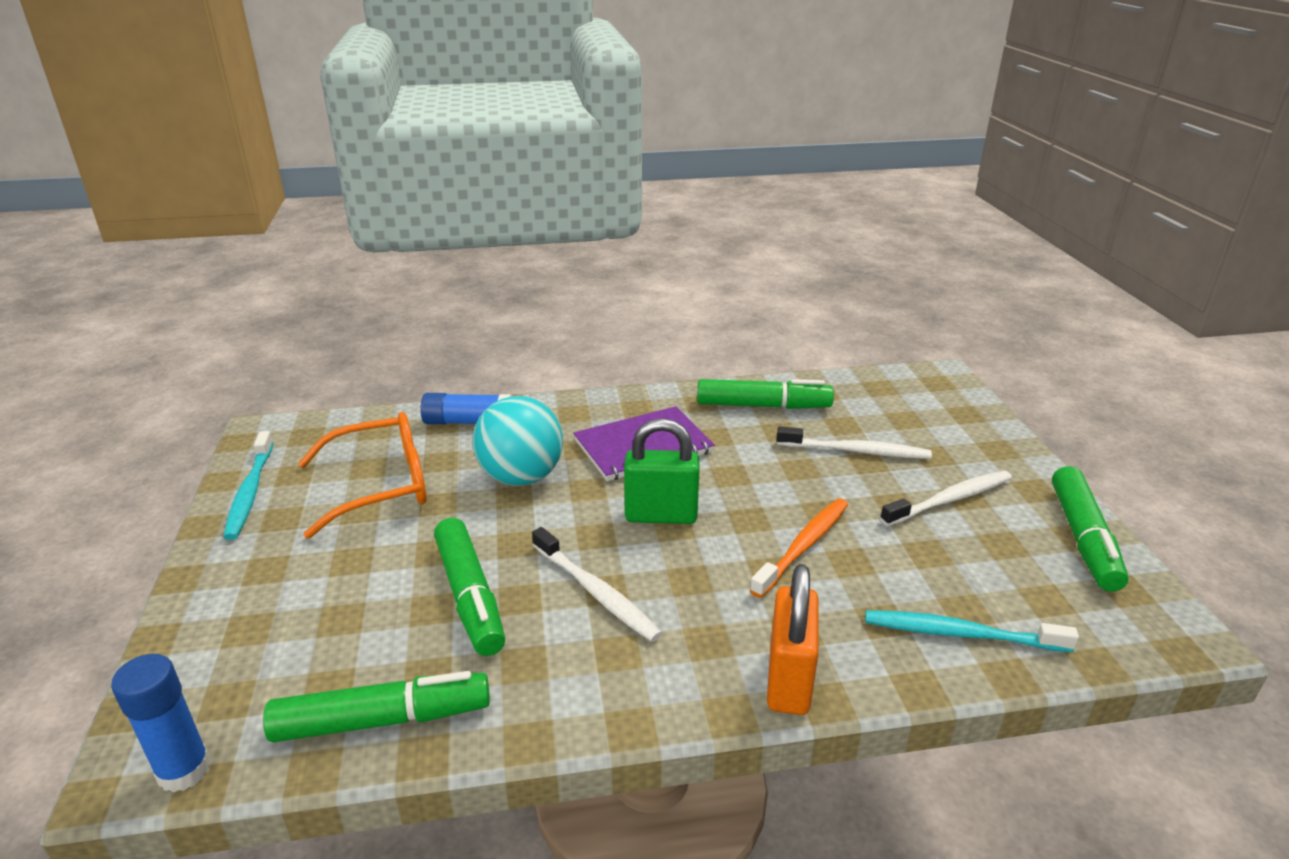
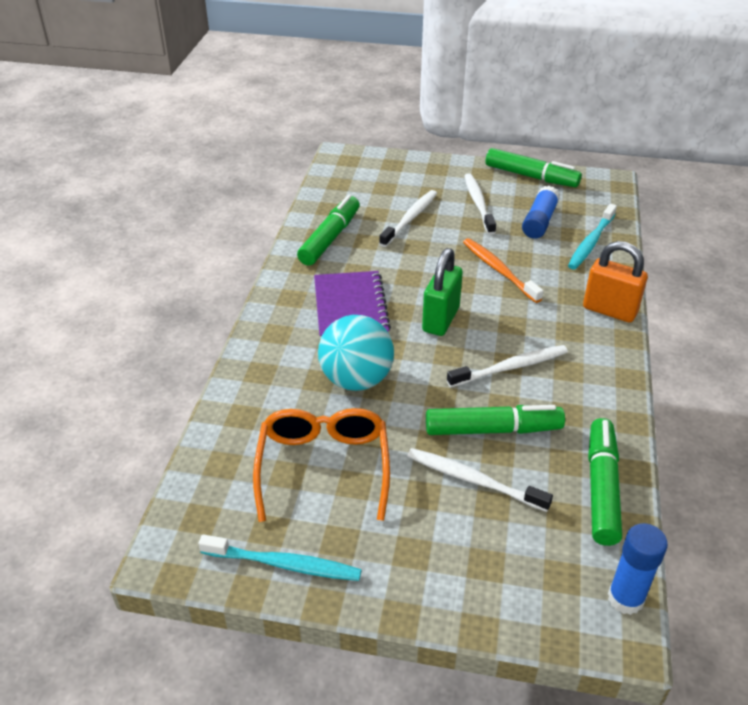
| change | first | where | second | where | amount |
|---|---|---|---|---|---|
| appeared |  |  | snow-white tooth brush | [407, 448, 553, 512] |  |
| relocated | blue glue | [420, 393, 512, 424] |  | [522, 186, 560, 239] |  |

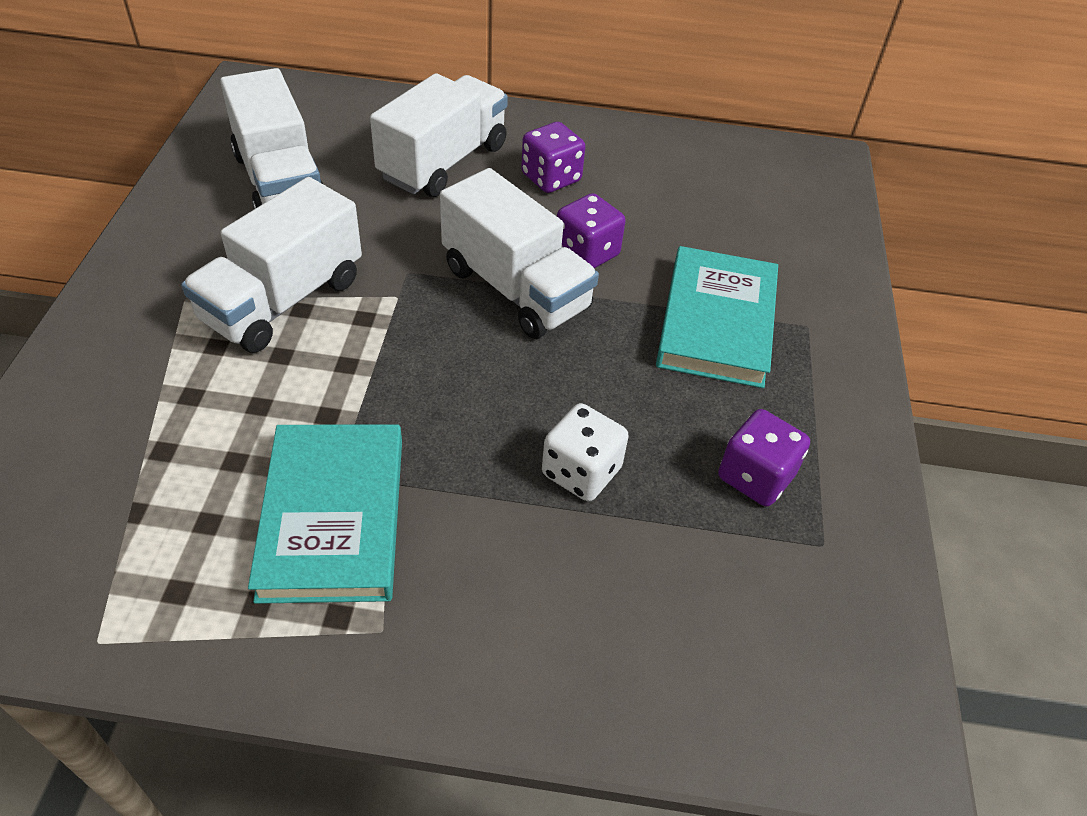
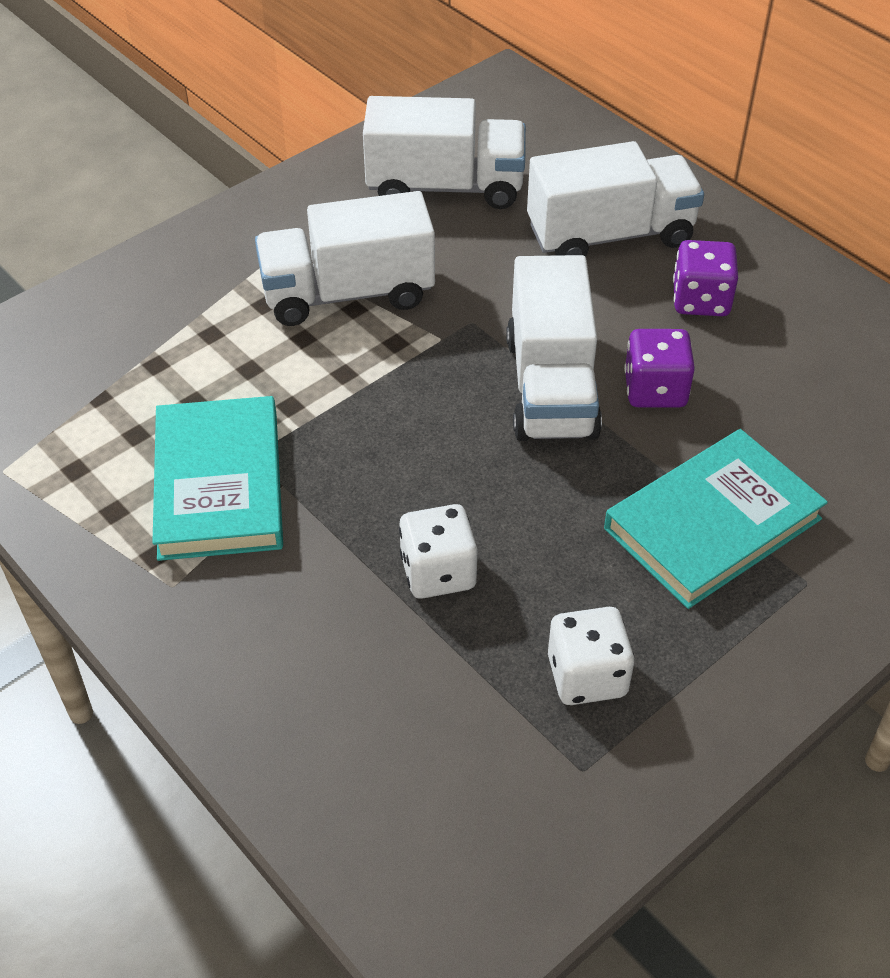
| change | first | where | second | where | amount |
|---|---|---|---|---|---|
| colour | purple game die | [718, 409, 810, 506] | snow-white game die | [548, 607, 634, 705] |  |
| spun | snow-white lorry | [220, 68, 323, 209] |  | [363, 96, 526, 209] | 105 degrees counterclockwise |
| spun | turquoise hardback | [248, 424, 402, 604] |  | [152, 396, 283, 561] | 45 degrees counterclockwise |

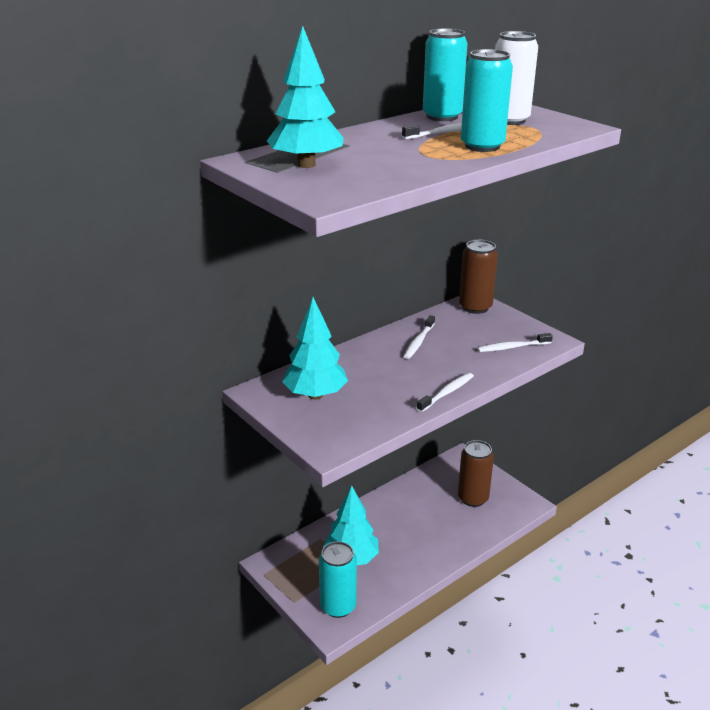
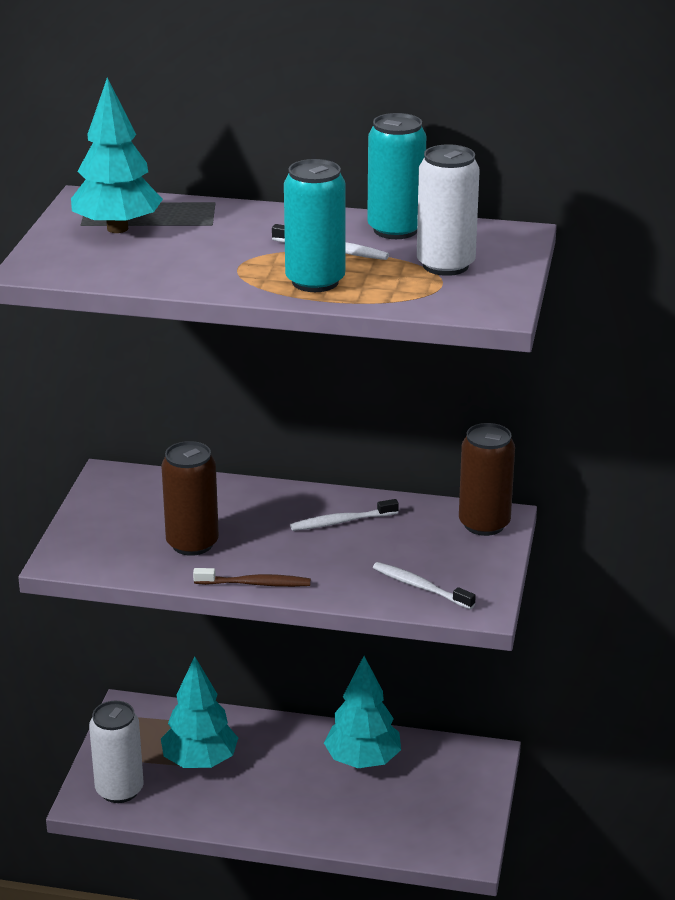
| change | first | where | second | where | amount |
|---|---|---|---|---|---|
| relocated | turquoise fir tree | [282, 297, 348, 399] |  | [324, 656, 401, 768] |  |
| relocated | dark brown tin | [458, 440, 494, 507] |  | [161, 441, 219, 556] |  |
| colour | turquoise tin | [319, 541, 357, 618] | snow-white tin | [89, 701, 144, 803] |  |
| colour | snow-white tooth brush | [417, 373, 474, 412] | dark brown tooth brush | [193, 568, 311, 587] |  |

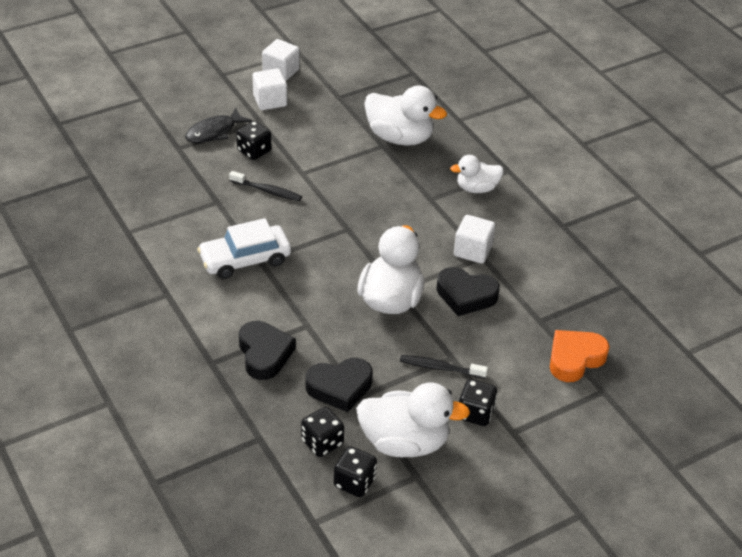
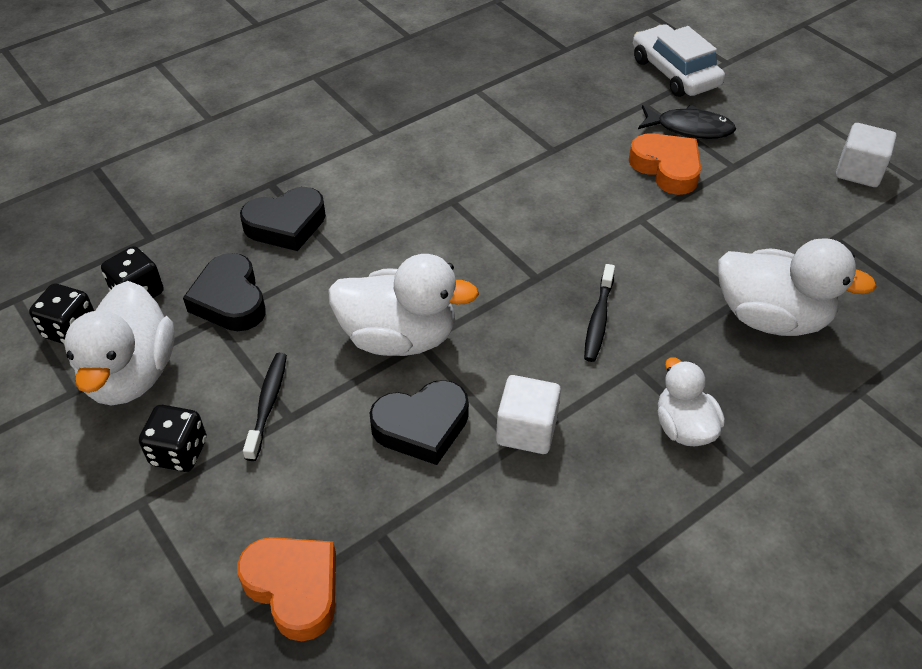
| change | first | where | second | where | amount |
|---|---|---|---|---|---|
| missing | snow-white cube | [253, 68, 287, 110] |  |  |  |
| relocated | snow-white automobile | [197, 218, 291, 279] |  | [633, 24, 725, 97] |  |
| relocated | jet-black tooth brush | [229, 171, 302, 201] |  | [584, 264, 615, 362] |  |
| exchanged | jet-black game die | [236, 121, 271, 160] | orange heart shape | [629, 133, 701, 195] |  |
| spun | jet-black fish figure | [185, 108, 252, 143] |  | [638, 105, 736, 139] | 150 degrees clockwise |
| spun | snow-white toy duck | [364, 85, 447, 146] |  | [718, 238, 877, 336] | 90 degrees counterclockwise |
| spun | jet-black heart shape | [436, 267, 500, 316] |  | [369, 380, 469, 465] | 120 degrees counterclockwise |

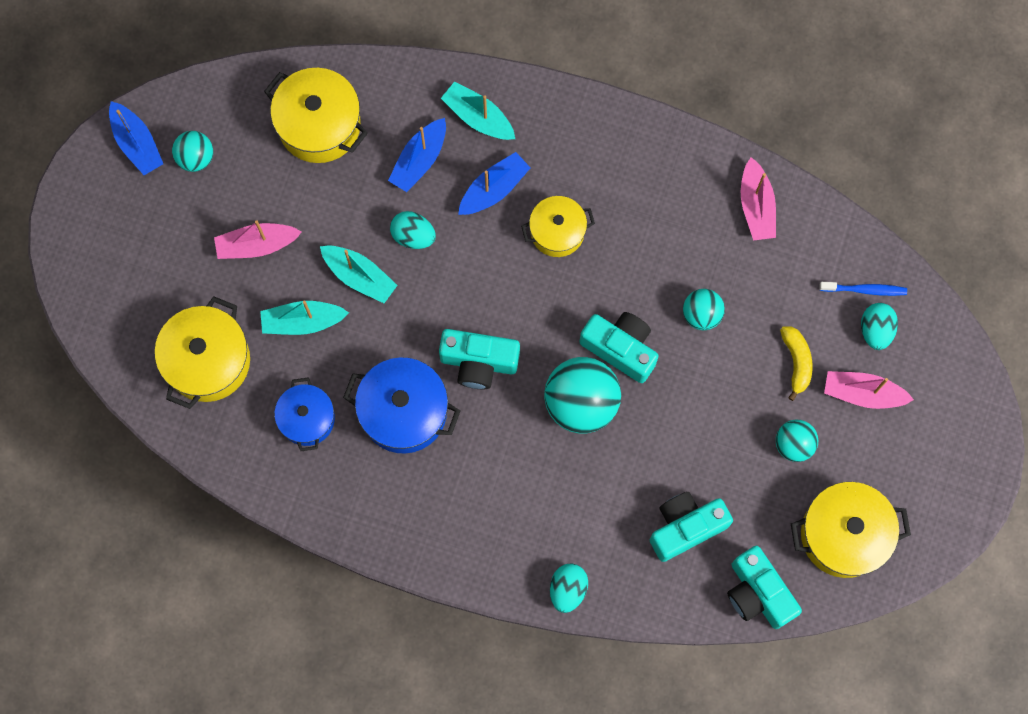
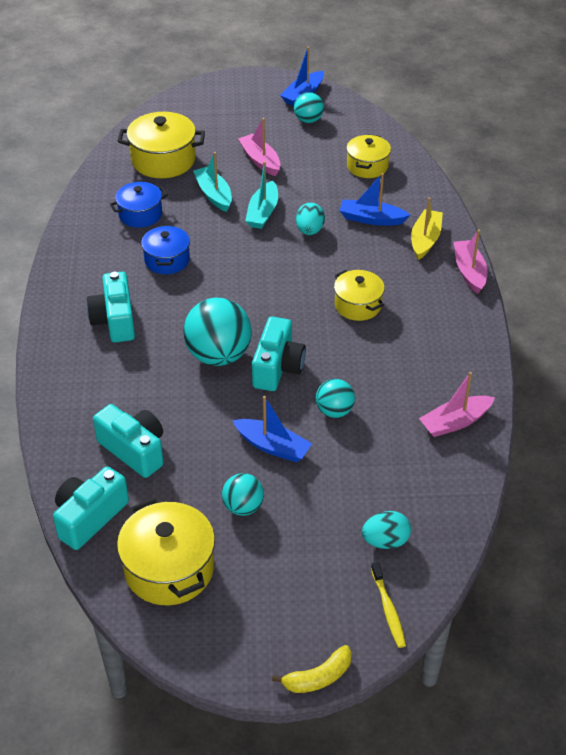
| change | first | where | second | where | amount |
|---|---|---|---|---|---|
| missing | turquoise toy egg | [550, 563, 588, 613] |  |  |  |
| missing | blue tooth brush | [820, 282, 907, 296] |  |  |  |
| appeared |  |  | yellow tooth brush | [371, 562, 406, 648] |  |
| relocated | turquoise camera | [439, 329, 520, 389] |  | [86, 272, 135, 343] |  |
| relocated | blue boat | [458, 152, 531, 215] |  | [233, 396, 312, 462] |  |
| relocated | yellow banana fruit | [780, 326, 812, 401] |  | [272, 645, 352, 693] |  |
| relocated | pink boat | [824, 371, 914, 409] |  | [454, 230, 487, 294] |  |
| colour | turquoise boat | [441, 82, 515, 140] | yellow boat | [411, 197, 443, 260] |  |
| size | yellow stockpot | [264, 68, 368, 163] |  | [346, 134, 391, 178] | x0.64 |
| size | blue stockpot | [343, 357, 461, 454] |  | [141, 225, 190, 274] | x0.64 |

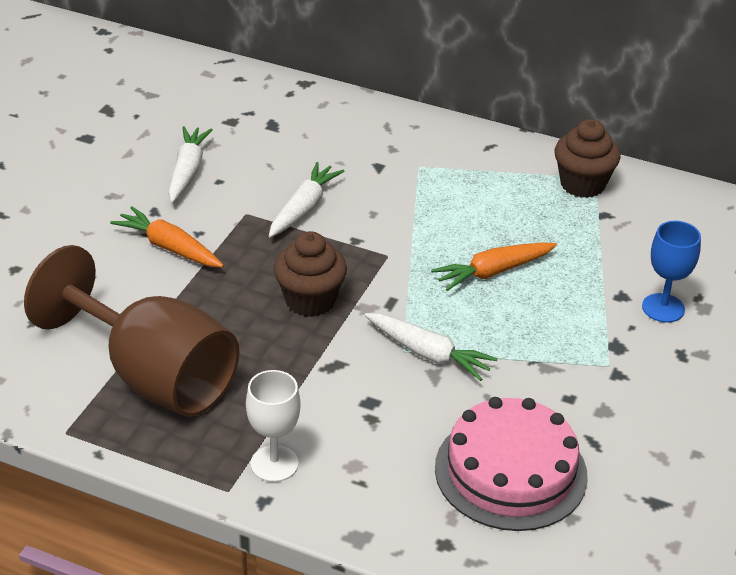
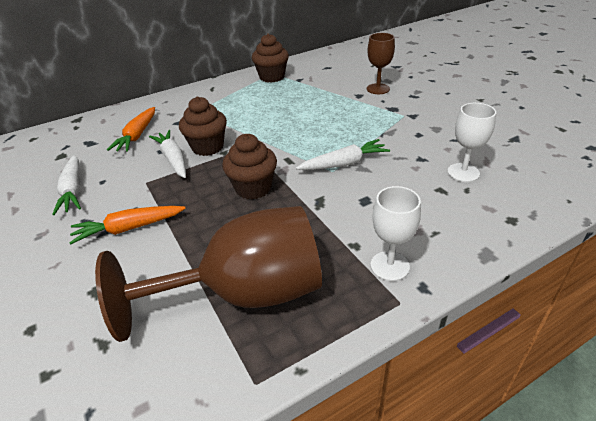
| change | first | where | second | where | amount |
|---|---|---|---|---|---|
| appeared |  |  | dark brown fairy cake | [179, 96, 227, 156] |  |
| relocated | orange toy carrot | [431, 242, 557, 291] |  | [107, 107, 155, 152] |  |
| exchanged | pink cake | [435, 397, 588, 531] | snow-white wine glass | [447, 103, 496, 182] |  |
| colour | blue wine glass | [642, 221, 701, 323] | dark brown wine glass | [367, 33, 395, 94] |  |
| spun | snow-white toy carrot | [168, 126, 213, 203] |  | [52, 155, 81, 215] | 150 degrees counterclockwise |

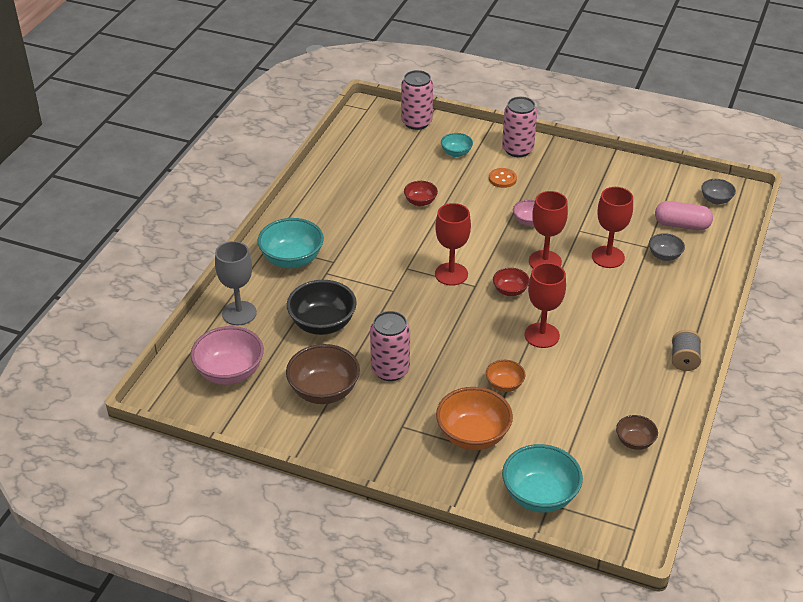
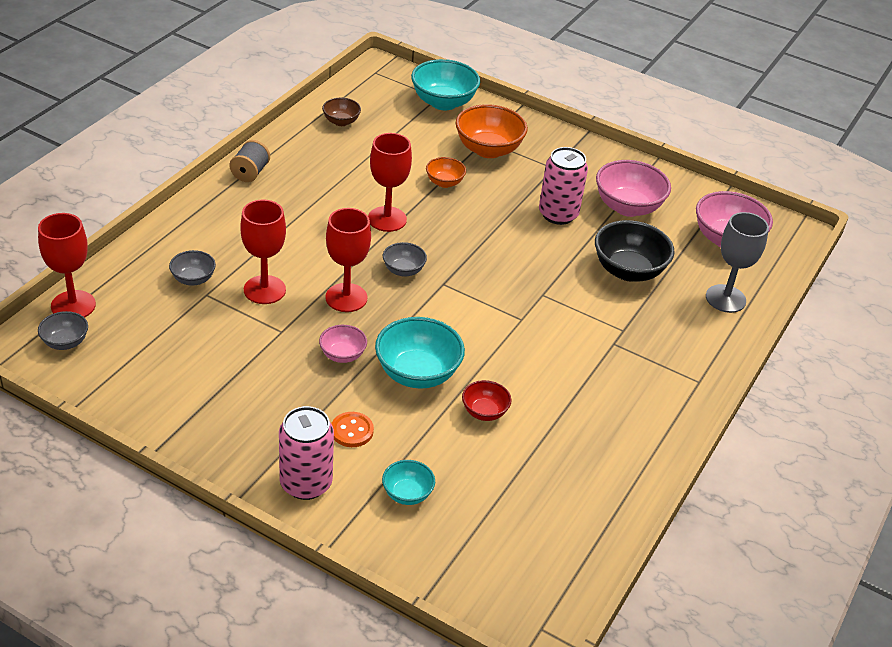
| change | first | where | second | where | amount |
|---|---|---|---|---|---|
| missing | pink tin | [401, 70, 433, 130] |  |  |  |
| missing | pink pill shape | [655, 201, 713, 230] |  |  |  |
| relocated | turquoise serving bowl | [258, 218, 324, 268] |  | [375, 317, 465, 389] |  |
| relocated | scarlet wine glass | [435, 203, 471, 286] |  | [38, 213, 96, 318] |  |
| colour | dark brown serving bowl | [286, 344, 360, 404] | pink serving bowl | [596, 160, 671, 217] |  |
| colour | scarlet serving bowl | [493, 268, 529, 296] | gray serving bowl | [383, 242, 427, 276] |  |

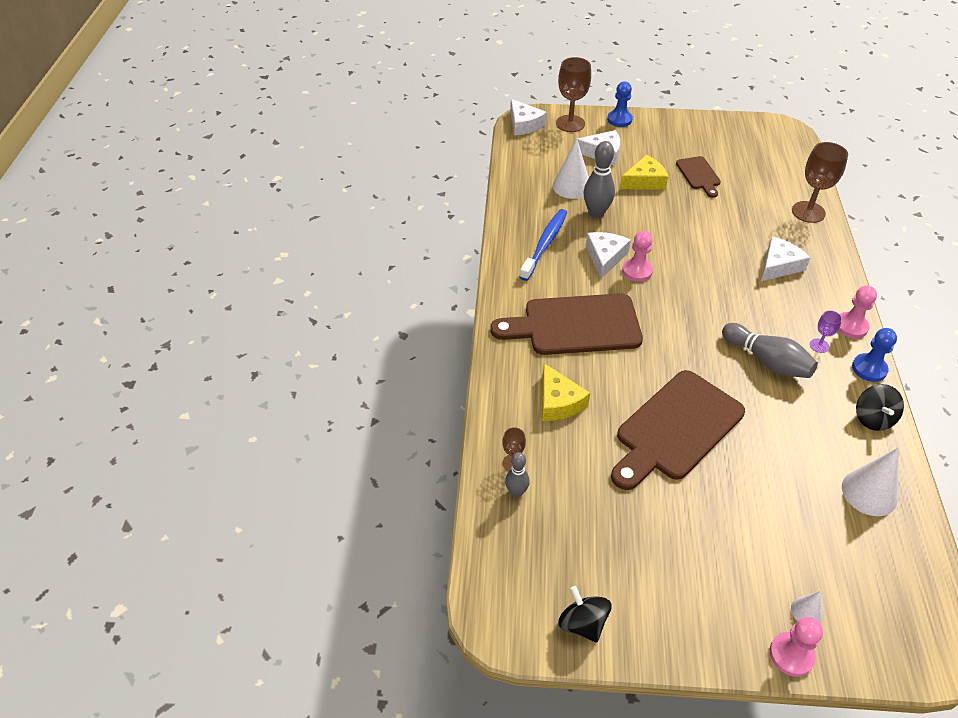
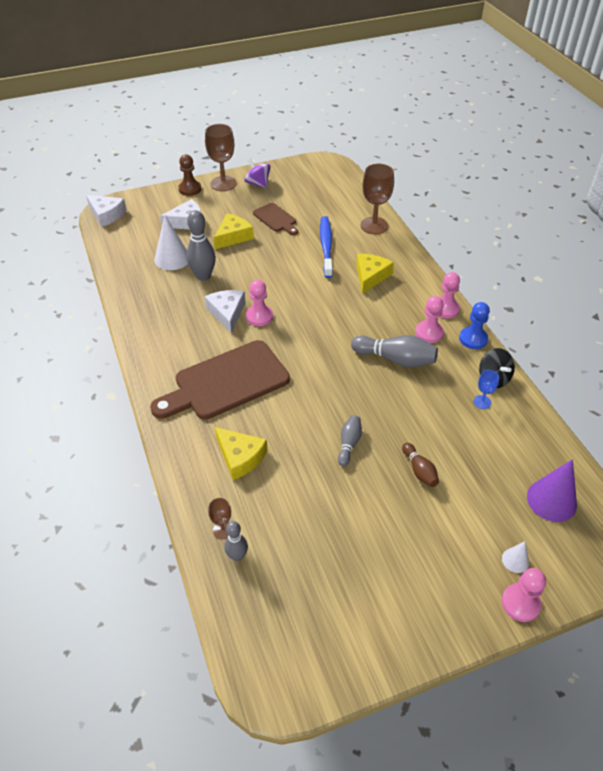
| change | first | where | second | where | amount |
|---|---|---|---|---|---|
| missing | jet-black toy top | [558, 586, 611, 643] |  |  |  |
| missing | snow-white cone shape | [842, 447, 899, 516] |  |  |  |
| appeared |  |  | purple toy top | [244, 159, 271, 188] |  |
| appeared |  |  | dark brown bowling pin | [402, 443, 439, 487] |  |
| appeared |  |  | blue wine glass | [473, 370, 499, 409] |  |
| appeared |  |  | purple cone shape | [527, 459, 577, 522] |  |
| relocated | blue tooth brush | [520, 209, 567, 281] |  | [320, 216, 333, 278] |  |
| relocated | dark brown wine glass | [556, 57, 591, 132] |  | [205, 124, 237, 191] |  |
| exchanged | dark brown cutting board | [611, 370, 745, 490] | gray bowling pin | [338, 415, 362, 466] |  |
| exchanged | purple wine glass | [810, 310, 842, 353] | pink pawn | [415, 296, 444, 343] |  |
| colour | blue pawn | [607, 81, 633, 127] | dark brown pawn | [178, 154, 201, 196] |  |
| colour | snow-white piece of cheese | [761, 236, 810, 281] | yellow piece of cheese | [356, 254, 394, 294] |  |

